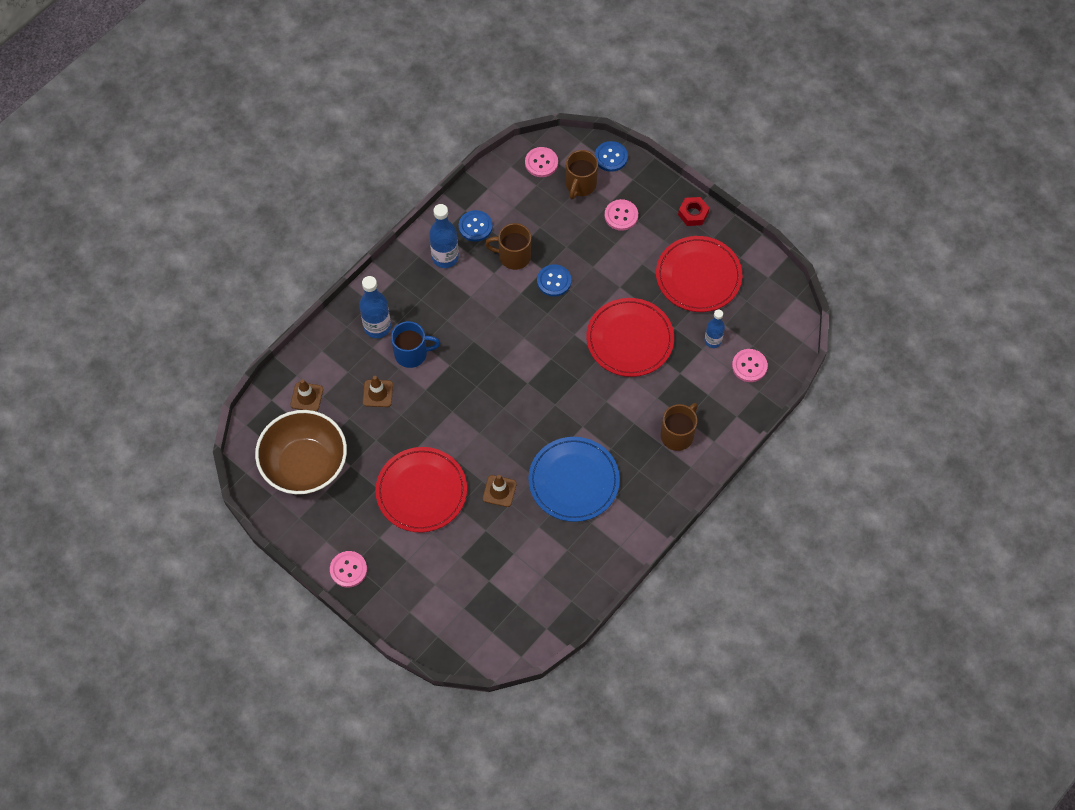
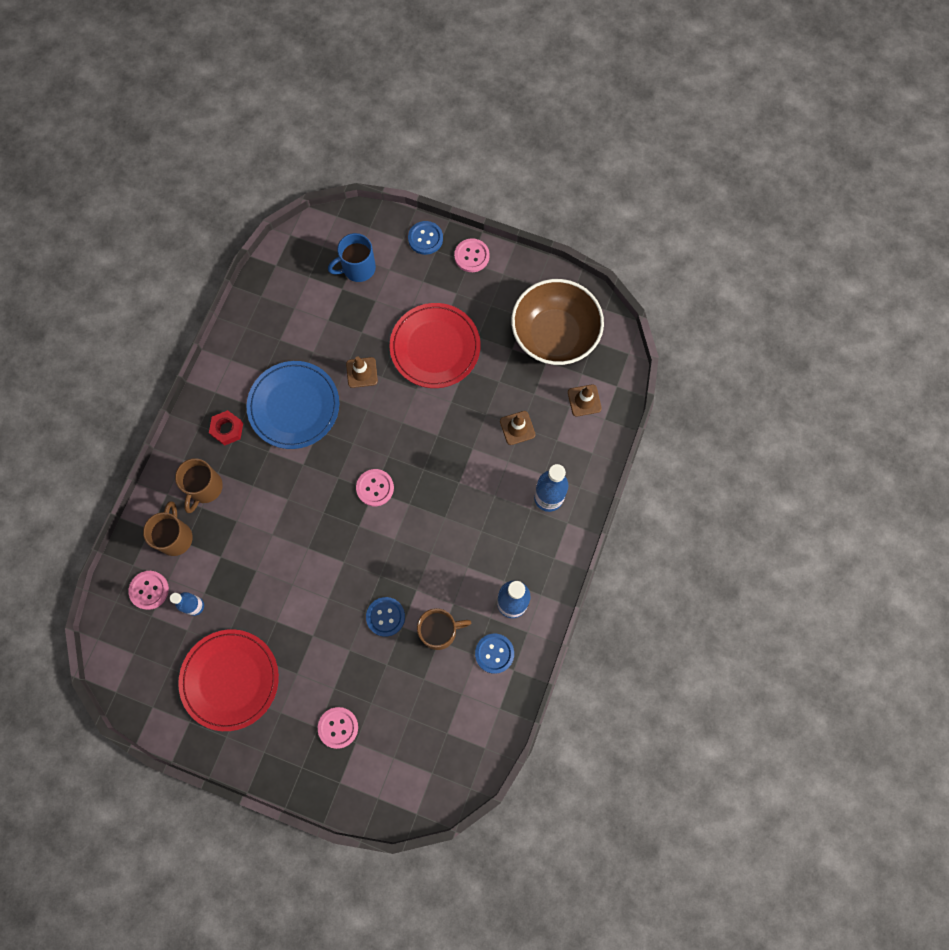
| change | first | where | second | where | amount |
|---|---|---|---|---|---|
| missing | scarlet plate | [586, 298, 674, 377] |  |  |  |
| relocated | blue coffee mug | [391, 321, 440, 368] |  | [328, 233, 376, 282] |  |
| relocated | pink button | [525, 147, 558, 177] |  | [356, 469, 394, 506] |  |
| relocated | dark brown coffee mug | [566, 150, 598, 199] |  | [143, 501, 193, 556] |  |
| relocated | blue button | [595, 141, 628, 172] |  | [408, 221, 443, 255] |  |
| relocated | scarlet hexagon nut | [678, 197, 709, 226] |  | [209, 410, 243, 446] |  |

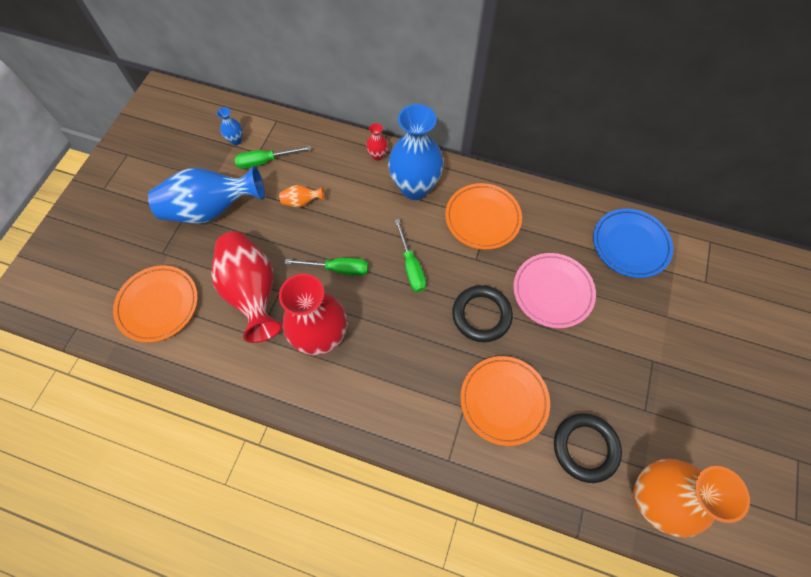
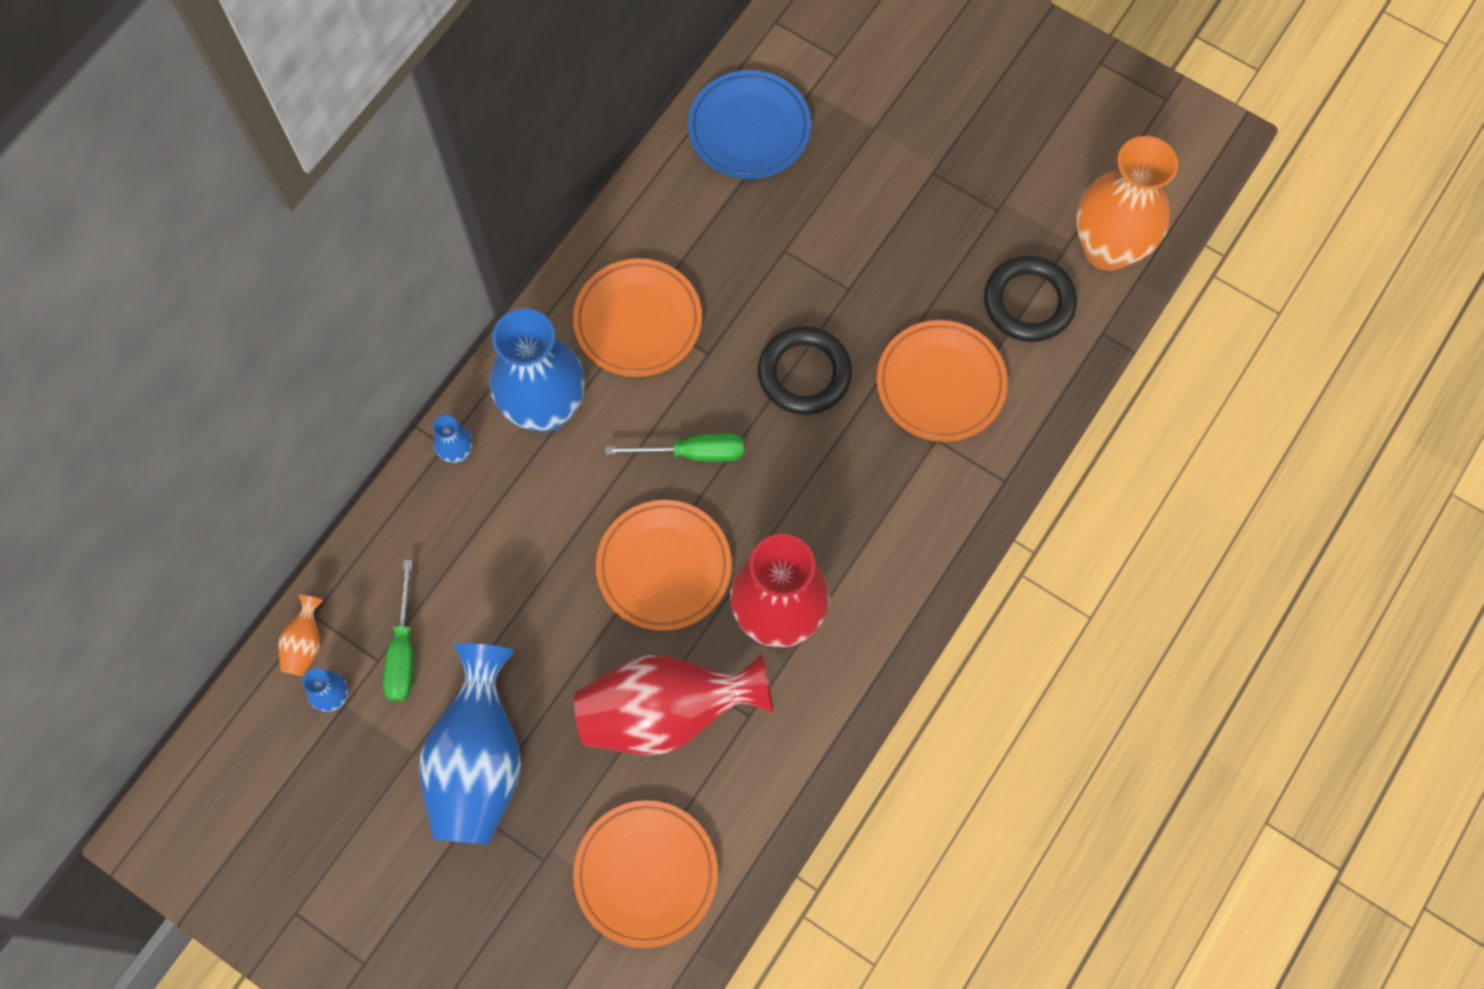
| change | first | where | second | where | amount |
|---|---|---|---|---|---|
| missing | pink plate | [513, 253, 596, 328] |  |  |  |
| relocated | orange flower vase | [279, 185, 325, 207] |  | [278, 595, 324, 676] |  |
| exchanged | green screwdriver | [285, 258, 368, 276] | orange plate | [596, 500, 732, 631] |  |
| colour | scarlet flower vase | [366, 123, 388, 161] | blue flower vase | [433, 415, 473, 463] |  |

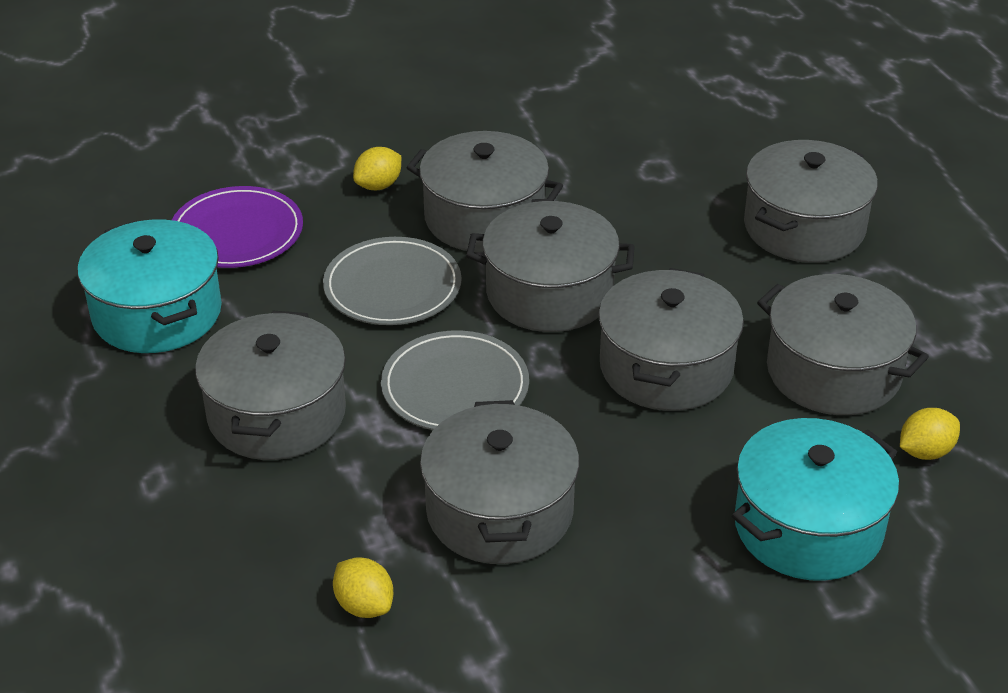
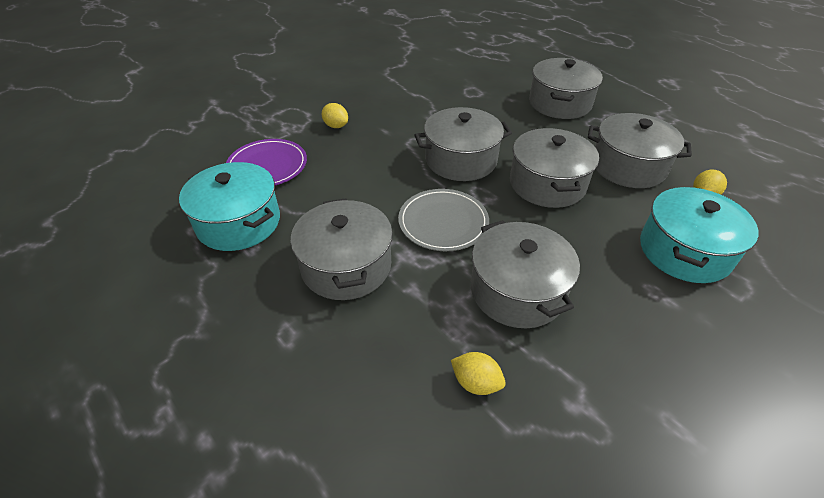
| change | first | where | second | where | amount |
|---|---|---|---|---|---|
| missing | gray plate | [323, 237, 462, 325] |  |  |  |
| missing | gray stockpot | [406, 131, 563, 253] |  |  |  |
| spun | yellow toy lemon | [353, 147, 401, 190] |  | [322, 103, 348, 128] | 75 degrees counterclockwise |

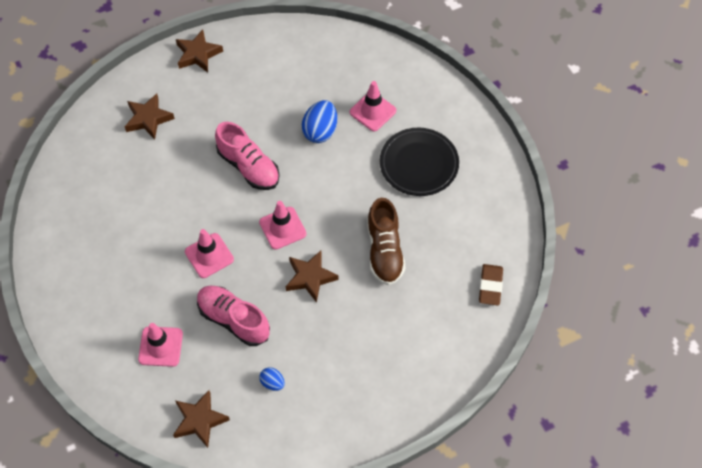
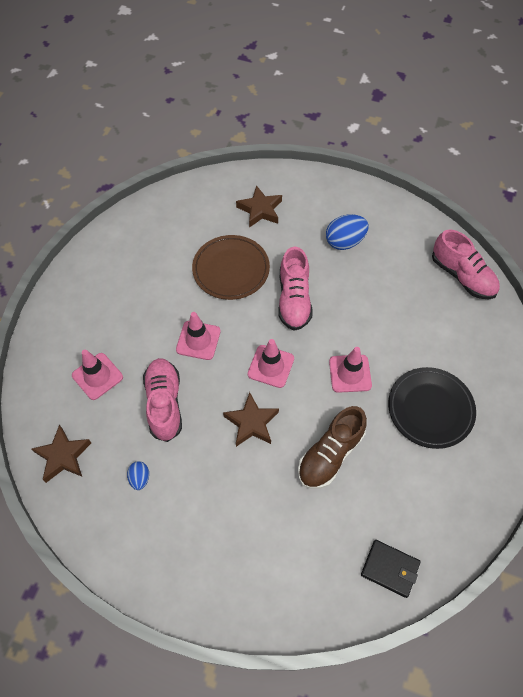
| change | first | where | second | where | amount |
|---|---|---|---|---|---|
| missing | dark brown star | [176, 29, 223, 72] |  |  |  |
| appeared |  |  | dark brown plate | [192, 235, 270, 300] |  |
| appeared |  |  | pink lace-up shoe | [432, 230, 500, 299] |  |
| relocated | blue toy egg | [302, 100, 337, 143] |  | [326, 214, 369, 250] |  |
| relocated | pink safety cone | [350, 81, 396, 132] |  | [329, 347, 372, 393] |  |
| exchanged | dark brown pencil eraser | [479, 264, 503, 305] | jet-black wallet | [361, 540, 421, 598] |  |

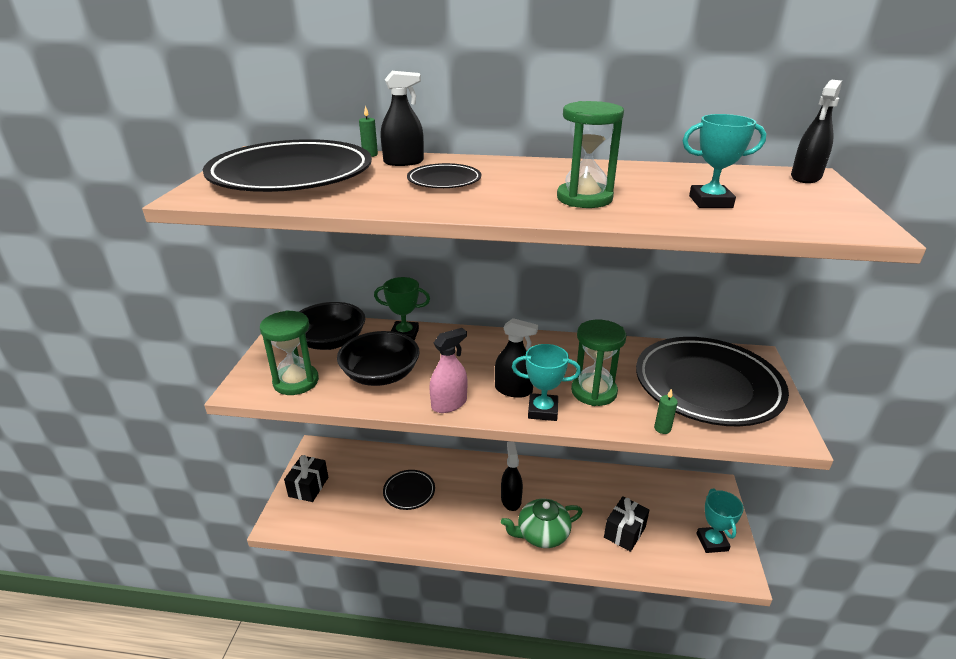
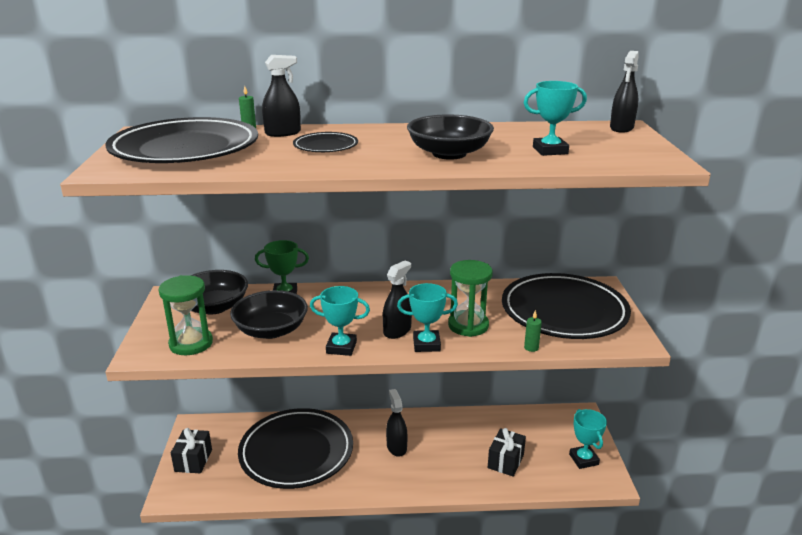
| change | first | where | second | where | amount |
|---|---|---|---|---|---|
| missing | green teapot | [501, 499, 583, 548] |  |  |  |
| exchanged | pink sprayer | [429, 328, 467, 413] | turquoise award cup | [310, 286, 370, 356] |  |
| exchanged | green sand timer | [557, 101, 624, 208] | jet-black serving bowl | [407, 114, 494, 160] |  |
| spun | jet-black sprayer | [495, 318, 538, 398] |  | [383, 261, 412, 339] | 60 degrees counterclockwise |
| size | jet-black plate | [383, 470, 435, 510] |  | [238, 408, 353, 489] | x2.22 |

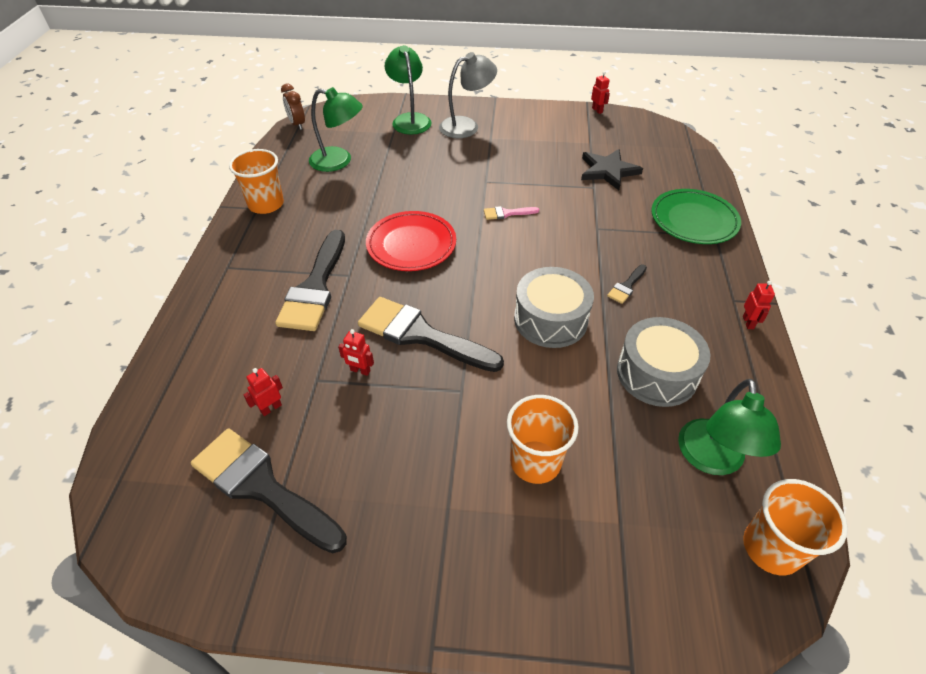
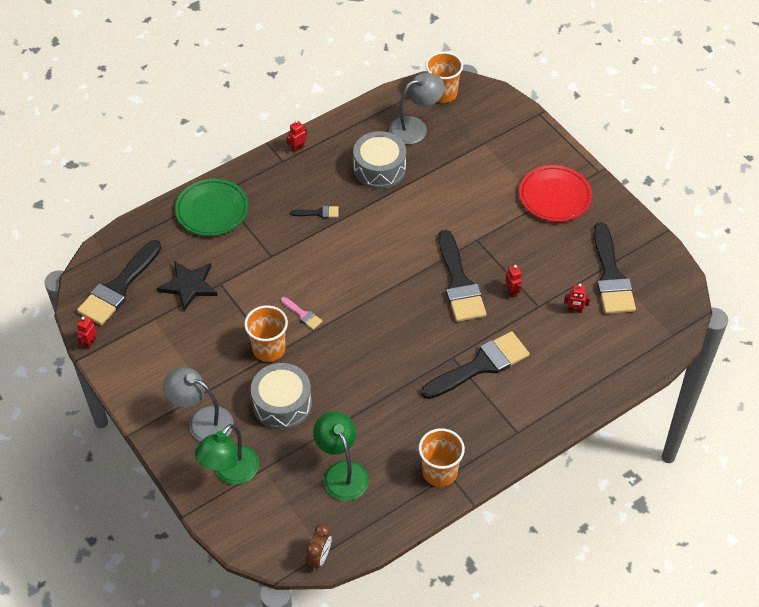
| change | first | where | second | where | amount |
|---|---|---|---|---|---|
| appeared |  |  | jet-black paint brush | [77, 240, 161, 325] |  |
| relocated | scarlet plate | [366, 211, 456, 271] |  | [519, 165, 592, 222] |  |
| relocated | orange tumbler | [507, 395, 579, 484] |  | [244, 305, 288, 362] |  |
| relocated | gray toy drum | [514, 267, 594, 348] |  | [251, 363, 312, 430] |  |
| colour | green lamp | [678, 379, 781, 475] | gray lamp | [389, 73, 445, 145] |  |

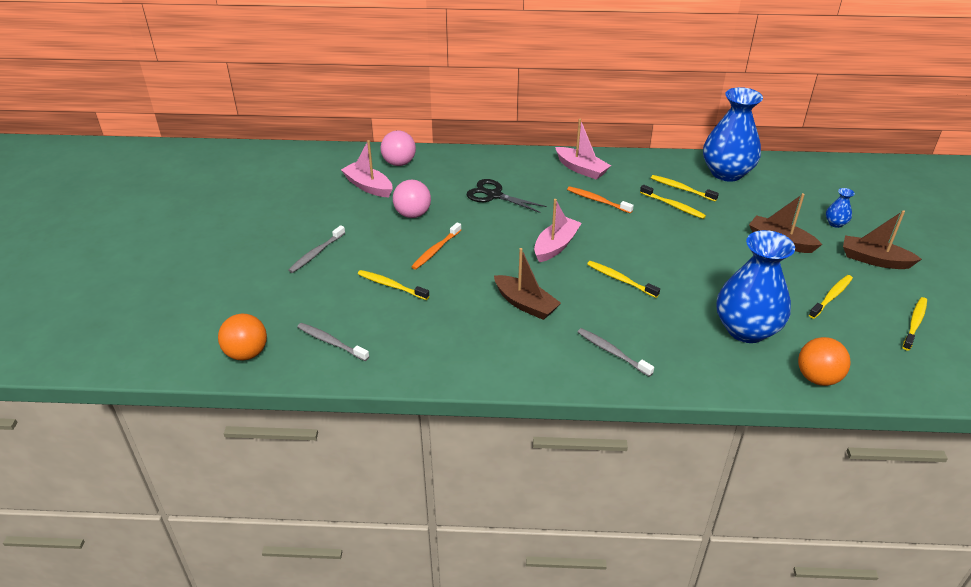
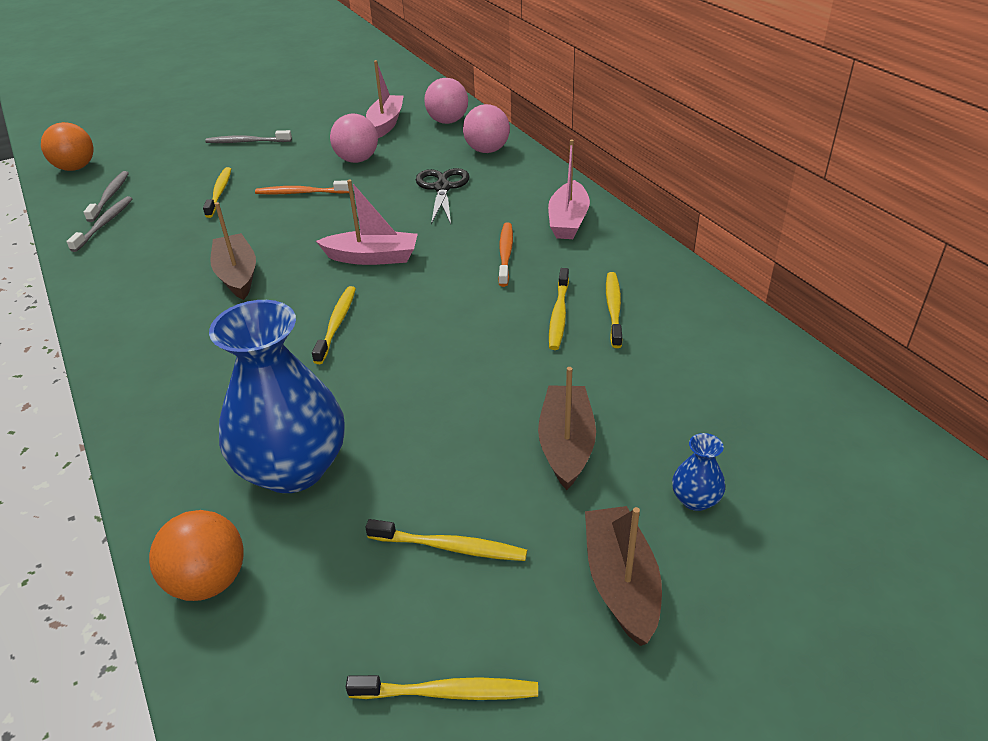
| change | first | where | second | where | amount |
|---|---|---|---|---|---|
| missing | blue flower vase | [703, 87, 763, 182] |  |  |  |
| appeared |  |  | pink ball | [463, 104, 510, 153] |  |
| relocated | gray tooth brush | [578, 328, 654, 377] |  | [66, 196, 132, 252] |  |
| spun | dark brown boat | [494, 248, 561, 320] |  | [210, 202, 256, 300] | 150 degrees clockwise |

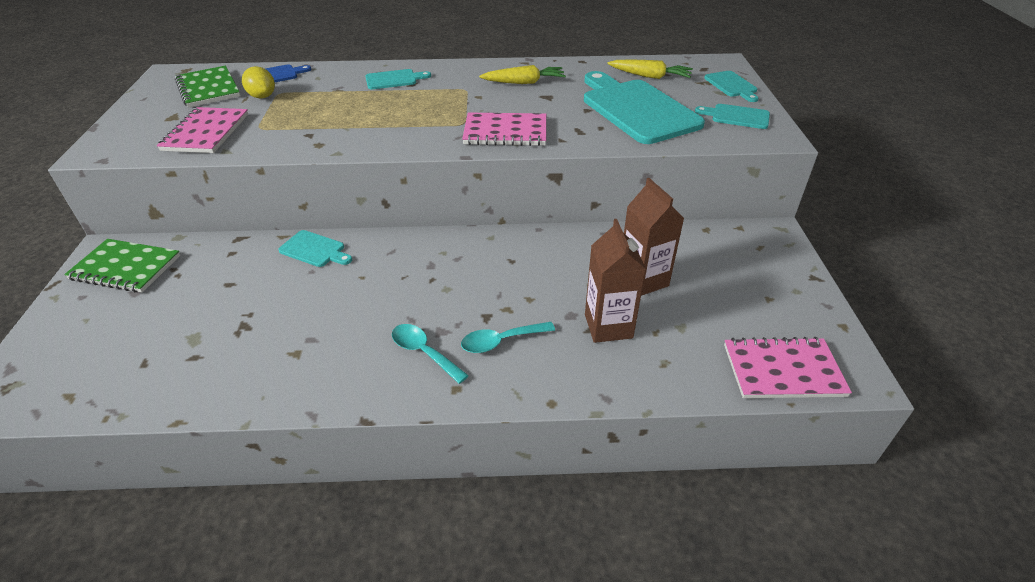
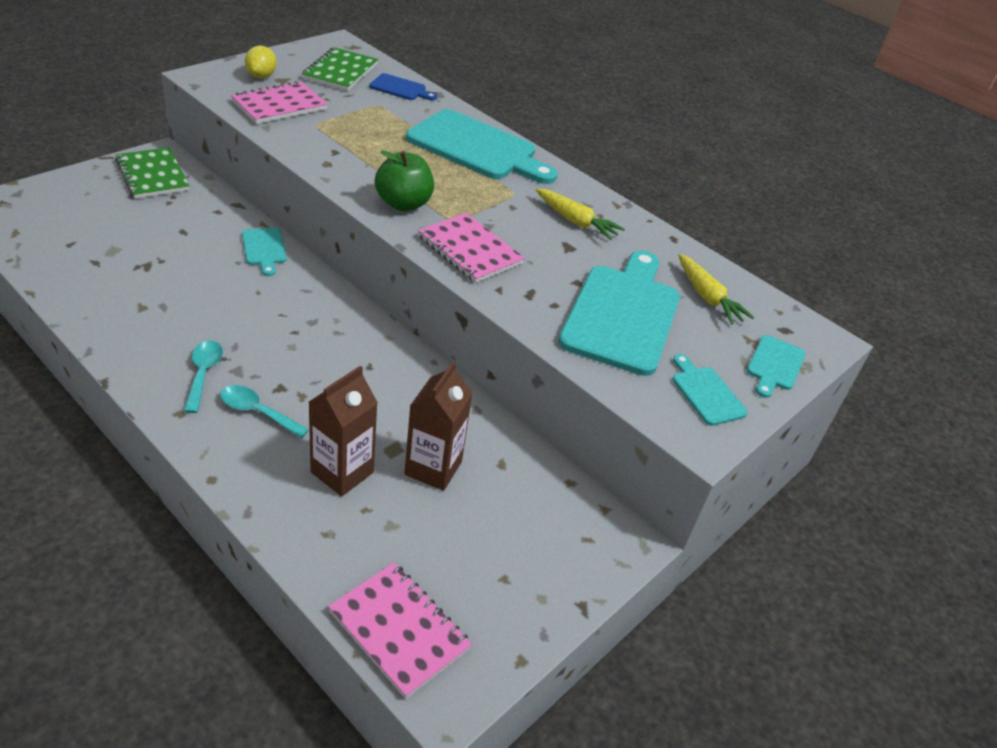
| change | first | where | second | where | amount |
|---|---|---|---|---|---|
| appeared |  |  | green toy apple | [375, 150, 434, 211] |  |
| relocated | yellow toy lemon | [242, 66, 275, 99] |  | [245, 46, 277, 78] |  |
| size | turquoise cutting board | [365, 69, 431, 89] |  | [406, 109, 558, 184] | x2.14 |

